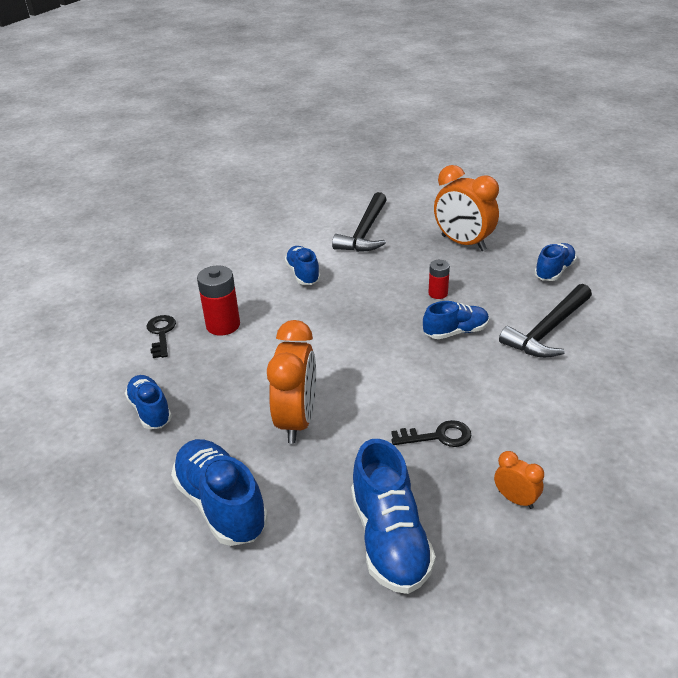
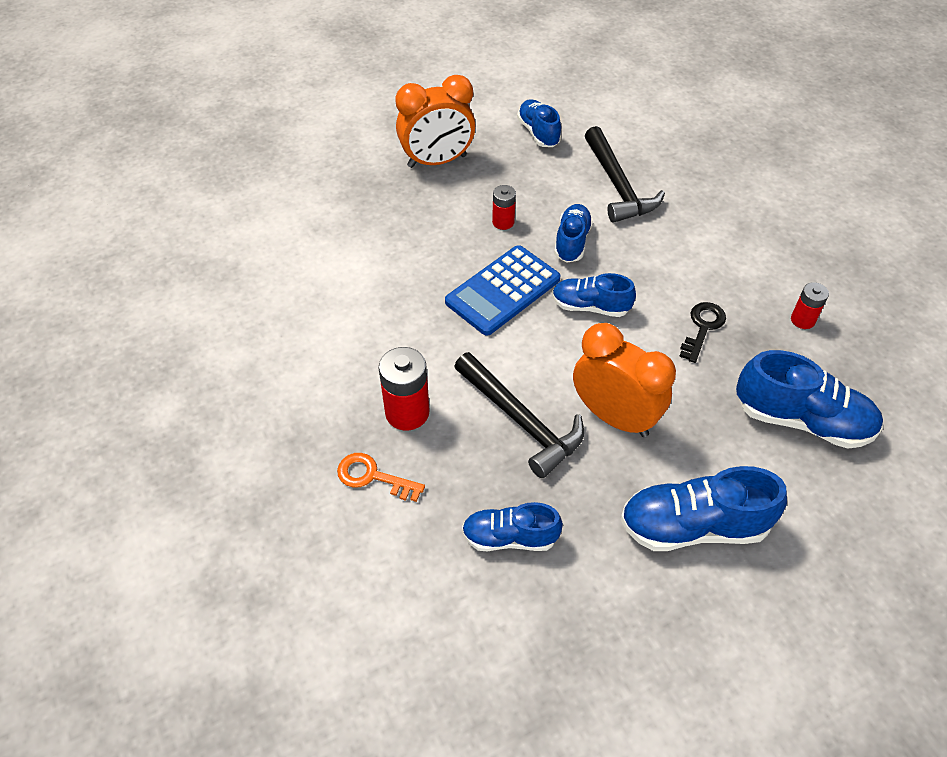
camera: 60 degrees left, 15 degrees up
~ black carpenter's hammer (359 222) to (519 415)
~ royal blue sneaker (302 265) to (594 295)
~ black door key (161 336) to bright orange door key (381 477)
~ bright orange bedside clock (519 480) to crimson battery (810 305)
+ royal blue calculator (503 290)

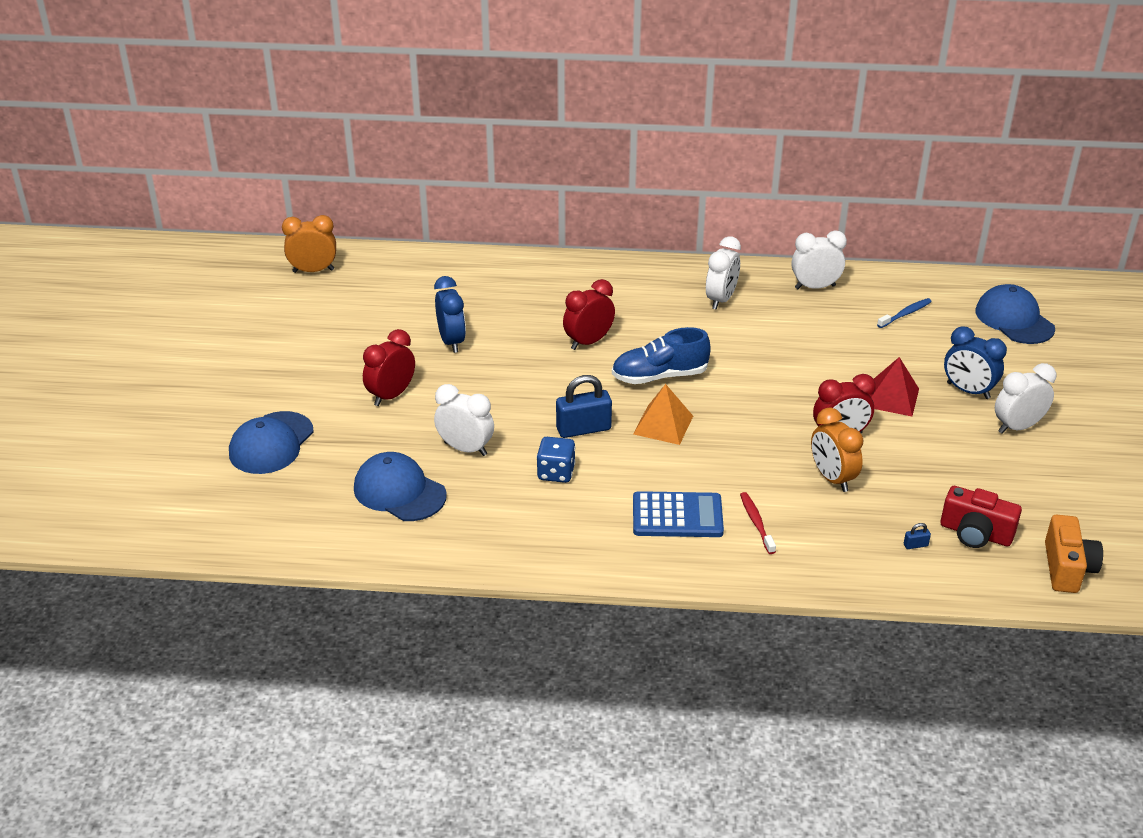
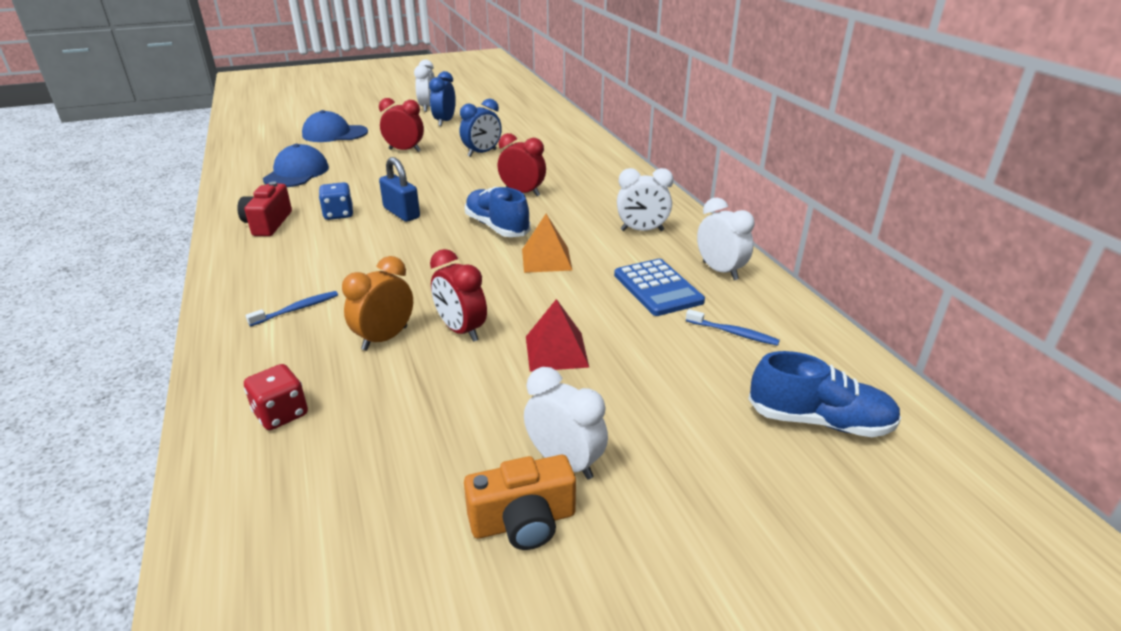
camera: 65 degrees right, 5 degrees down
- bright orange bedside clock (309 244)
~ royal blue cap (1015 314) to royal blue sneaker (824 394)
~ royal blue bedside clock (975 362) to (442 98)
~ white bedside clock (464 420) to (424 86)
~ bright orange solid pyramid (663 414) to (547 243)
~ crimson camera (981 517) to (264 208)
~ royal blue calculator (678 514) to (659 287)
~ crimson tooth brush (758 523) to royal blue tooth brush (292 308)
~ bright orange camera (1074 554) to (520 502)
~ royal blue padlock (917 536) to crimson dice (276 397)

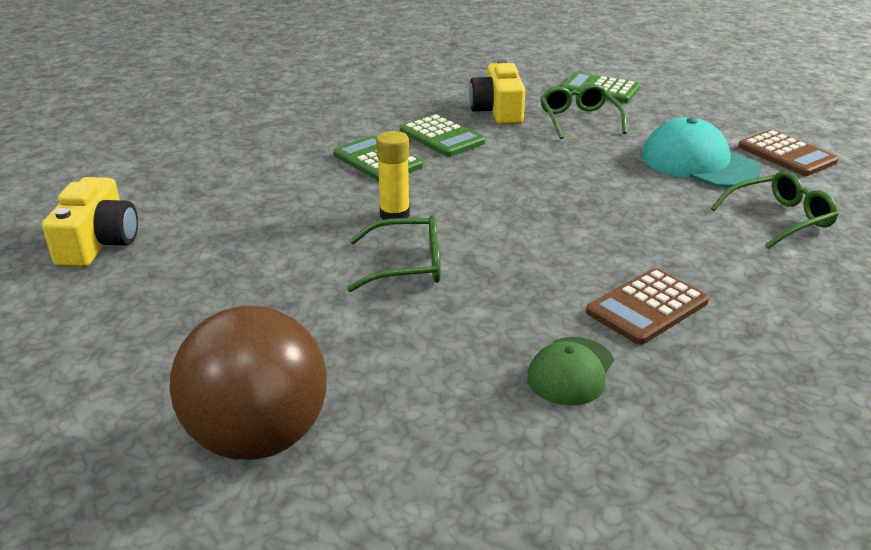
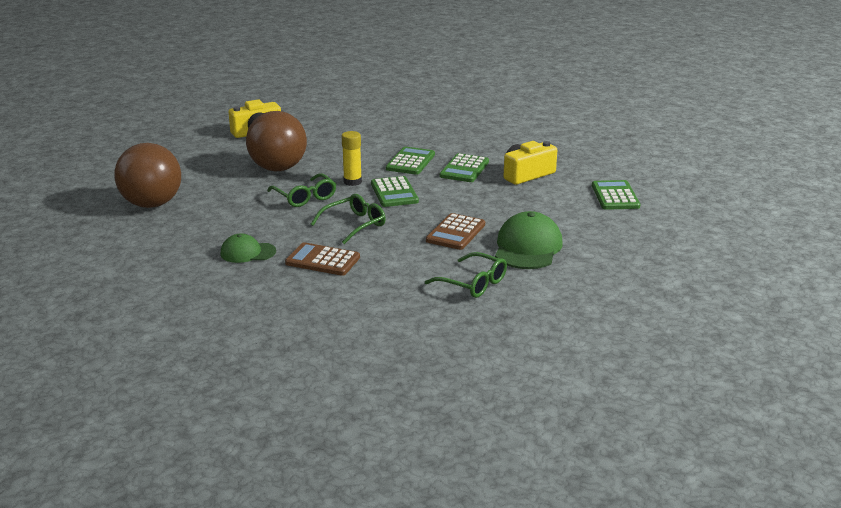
camera: 60 degrees right, 5 degrees down
~ green spectacles (583 111) to (348 219)
~ aqua cap (701 152) to green cap (529 240)
~ russet calculator (788 153) to (455 231)
+ russet sphere (276 141)
+ green calculator (395 191)

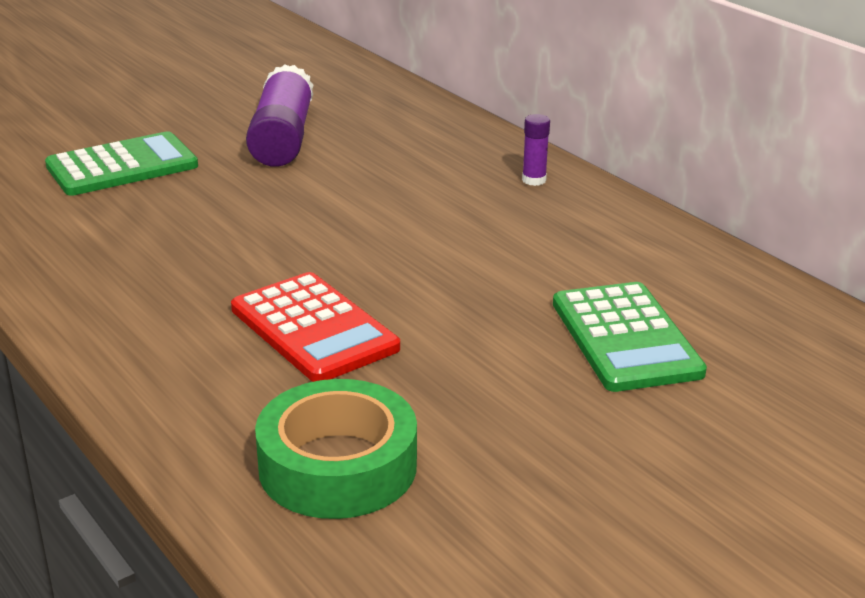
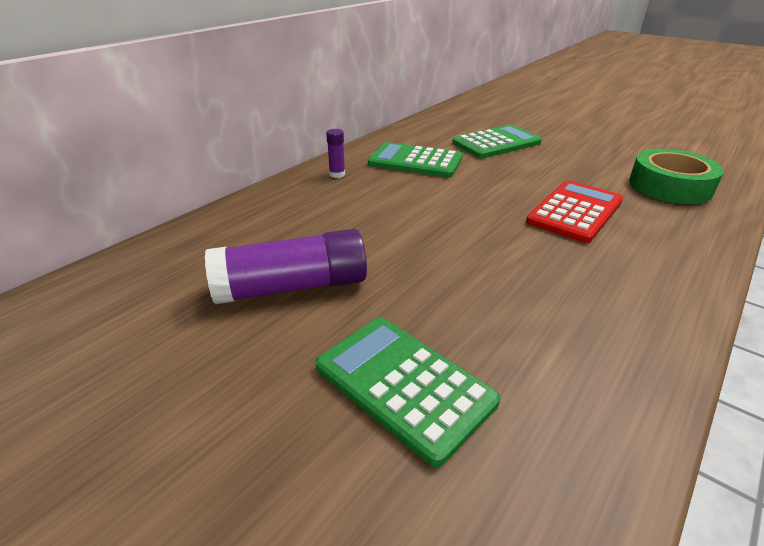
camera: 105 degrees left, 5 degrees up
+ green calculator (415 160)

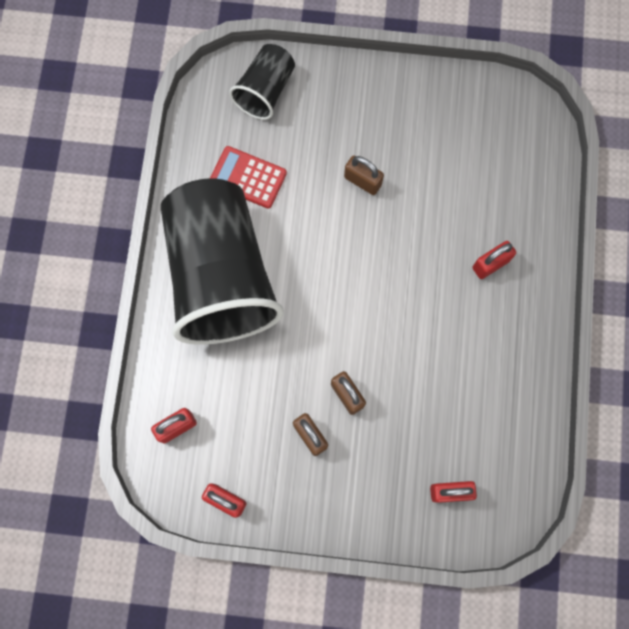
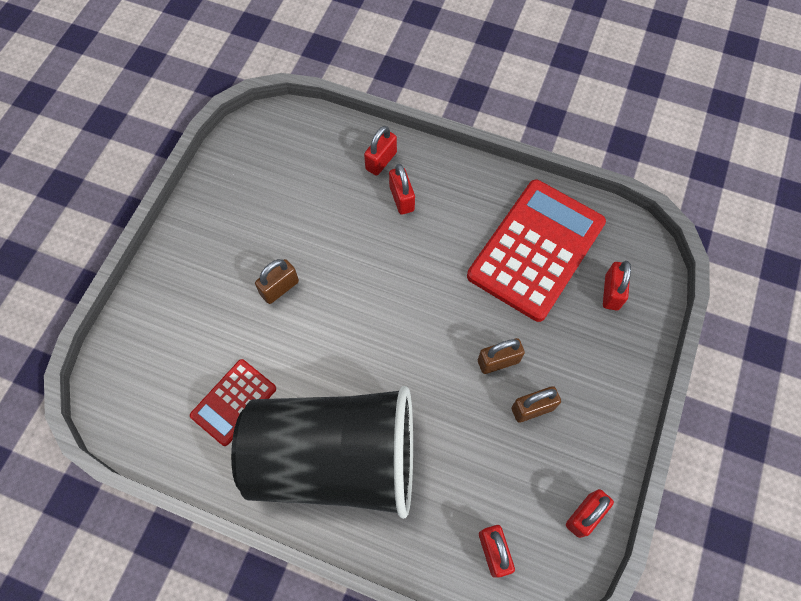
camera: 75 degrees left, 10 degrees down
- black tumbler (262 82)
+ crimson padlock (380 151)
+ crimson calculator (536 251)

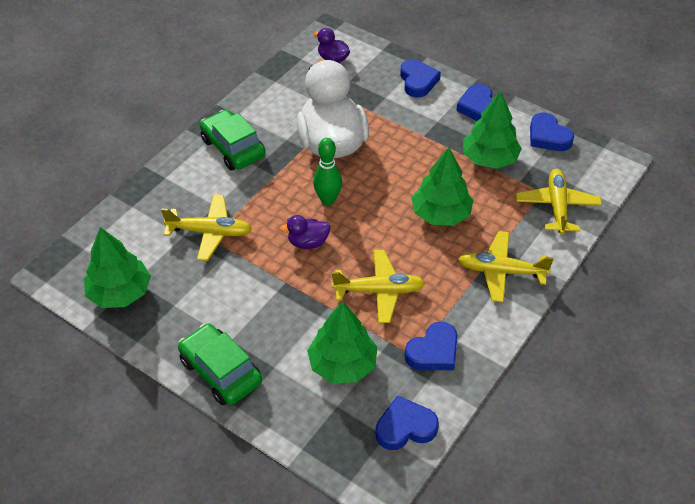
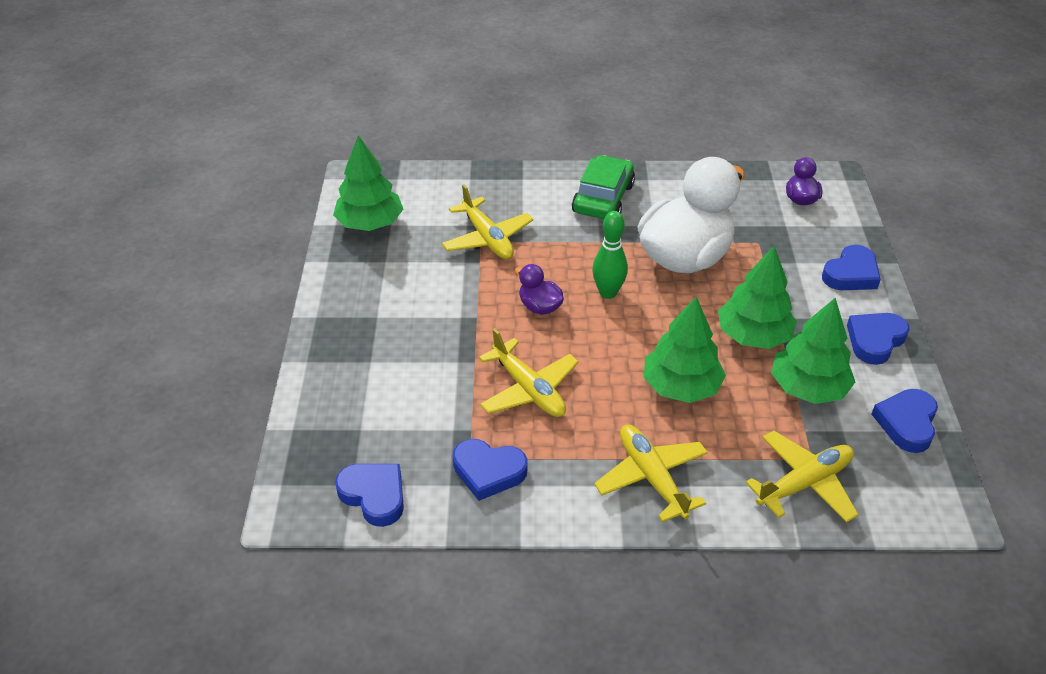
camera: 55 degrees right, 5 degrees down
~ green fir tree (342 342) to (757 297)
- green toy car (220 364)

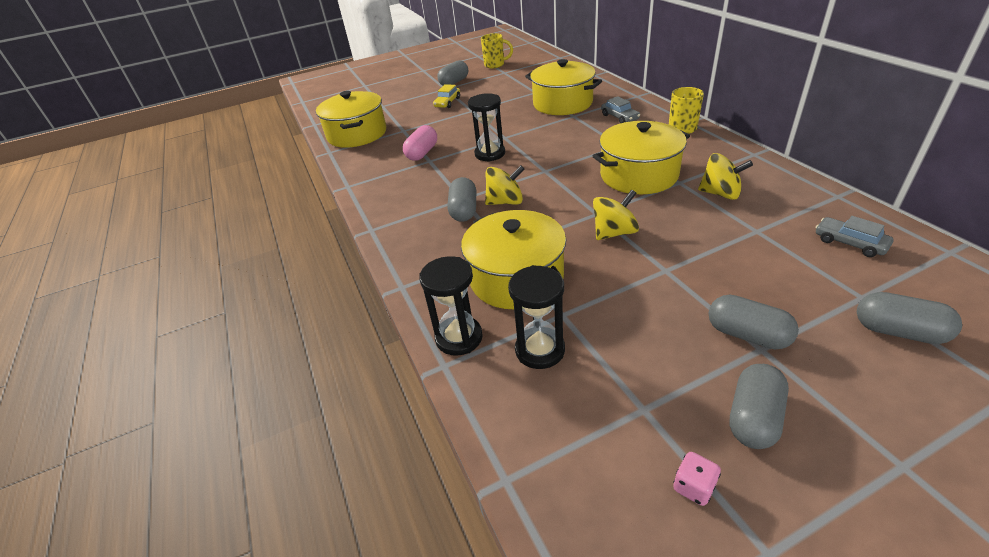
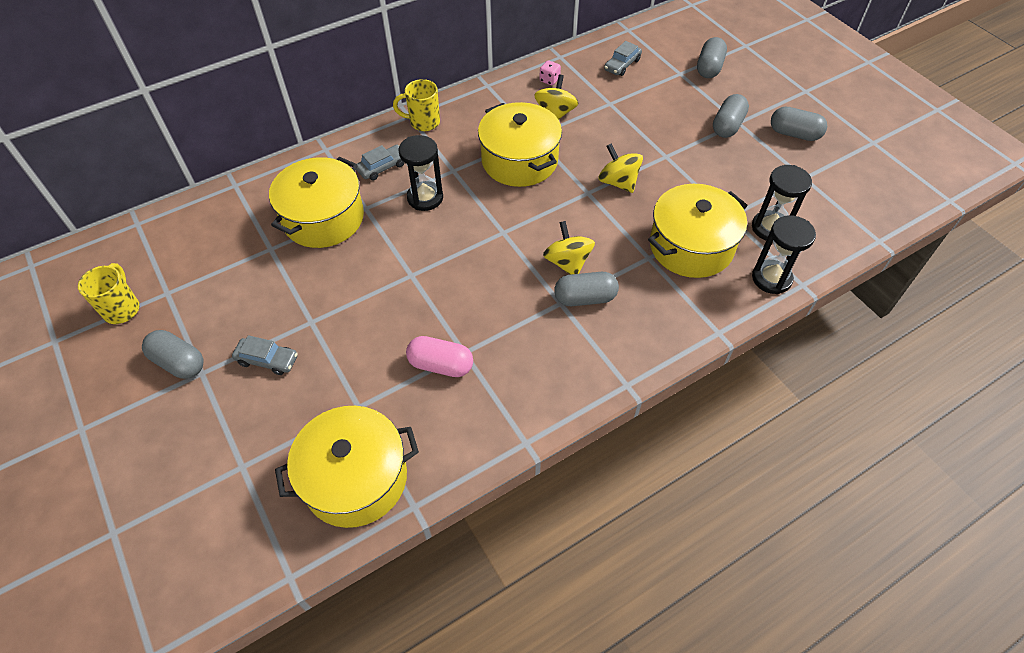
camera: 100 degrees left, 15 degrees up
~ yellow toy car (446 96) to gray toy car (265 355)
~ black sandglass (486 127) to (420 173)
~ pink dice (697 479) to (550 72)

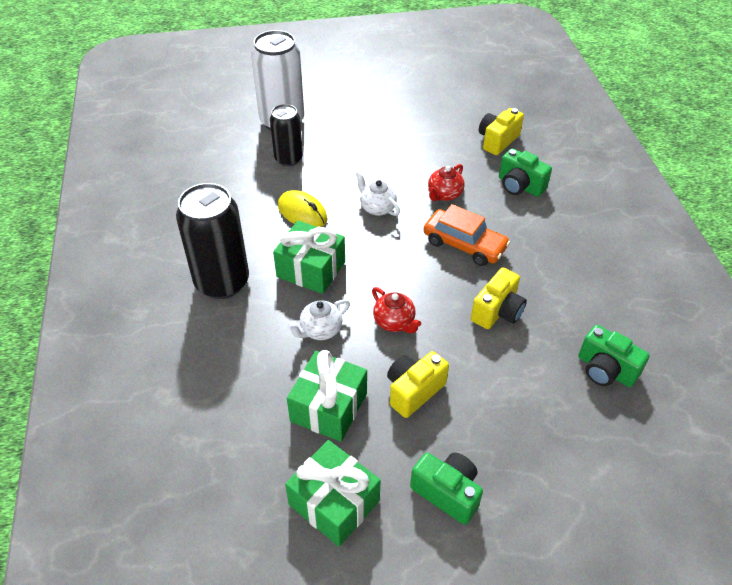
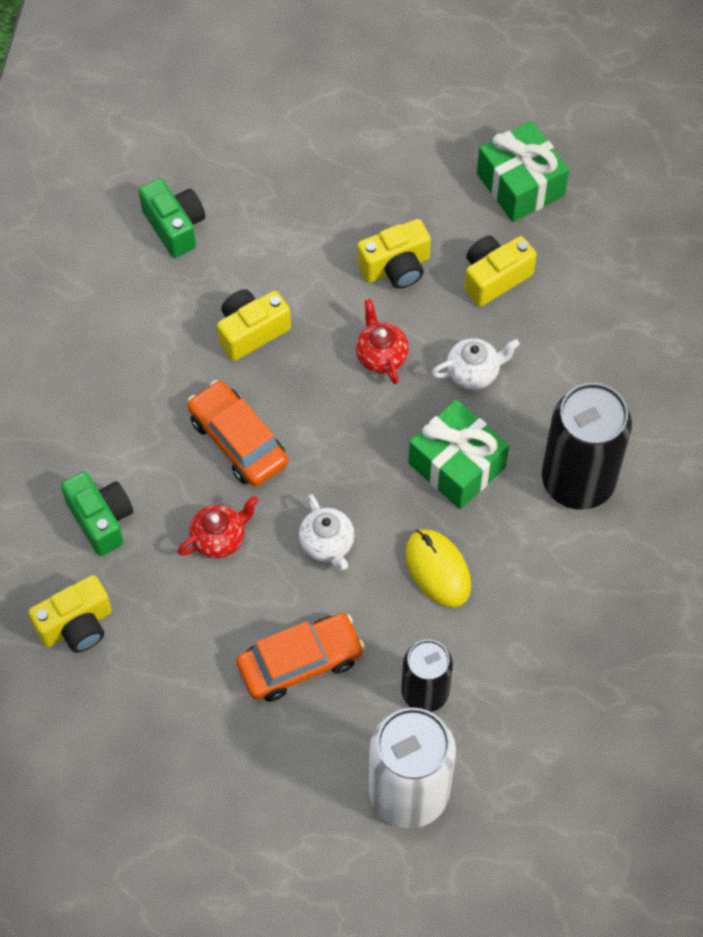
camera: 160 degrees left, 15 degrees up
~ green present (327 396) to yellow camera (500 271)
- green camera (446 489)
+ bright orange toy car (300 657)

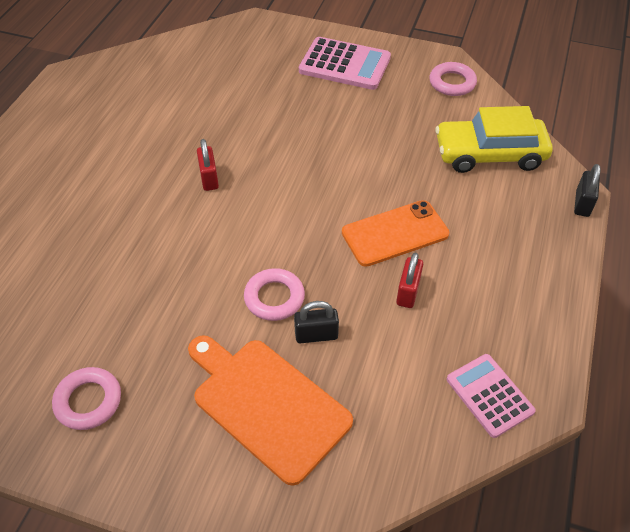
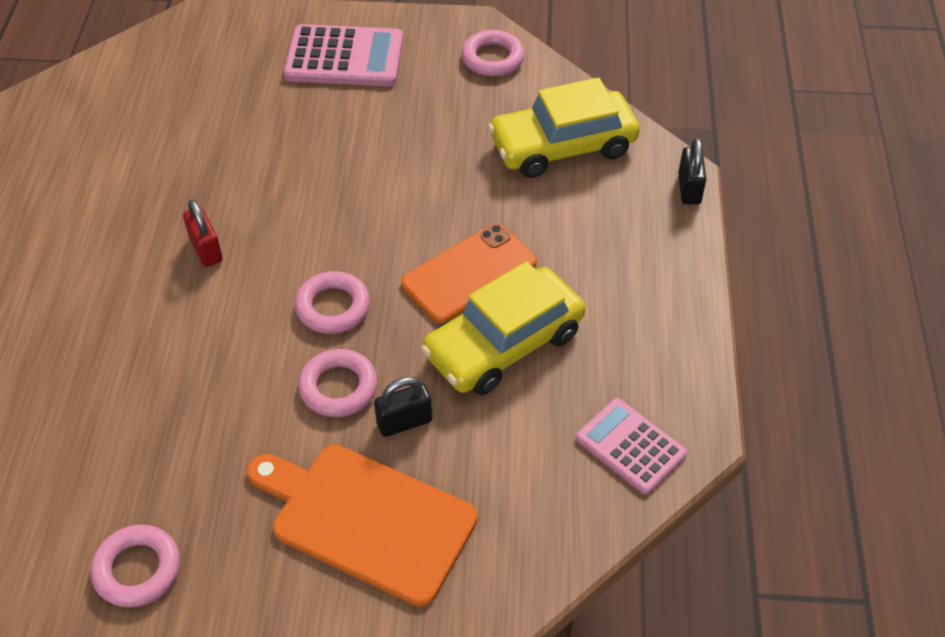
camera: 15 degrees left, 0 degrees up
~ crimson padlock (409 280) to yellow toy car (503 328)
+ pink torus (332 302)

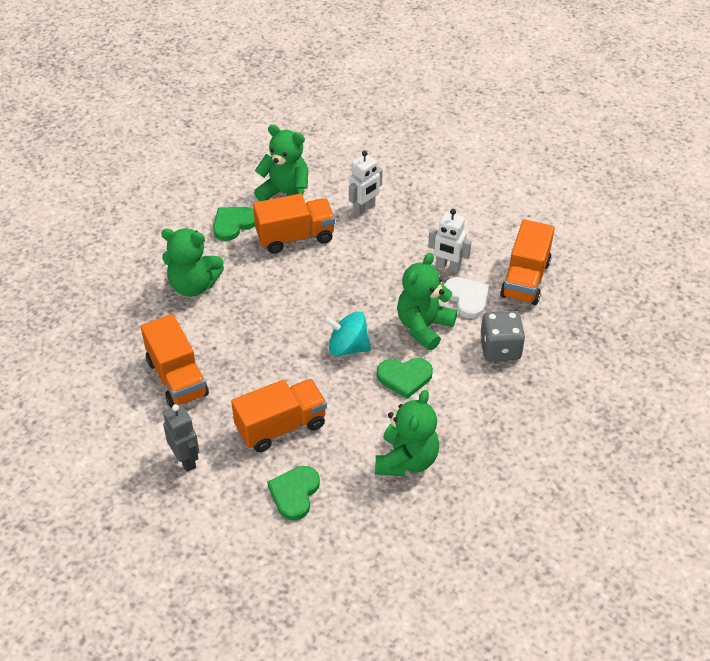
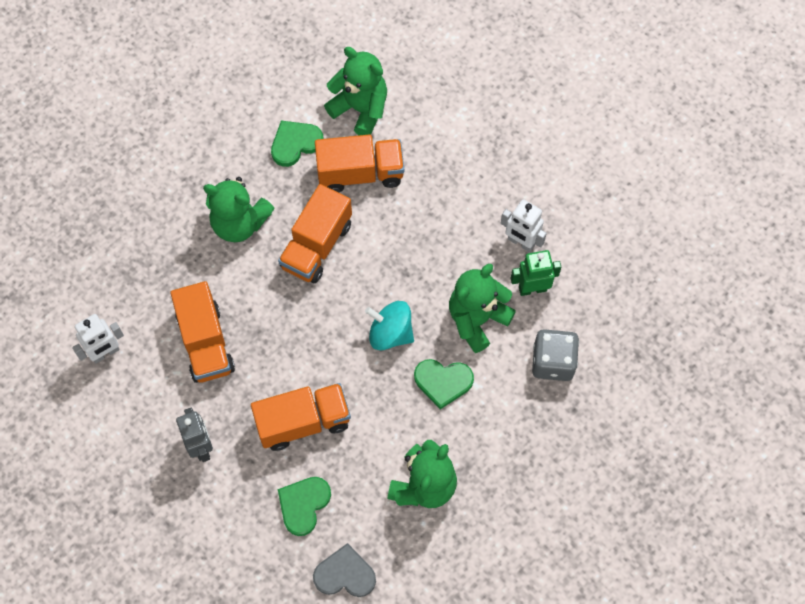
camera: 10 degrees right, 20 degrees up
~ white robot (366 183) to (98 338)
~ bright orange truck (527 262) to (315 234)
~ white love heart (466 297) to green robot (536 273)
+ gray love heart (344 570)

